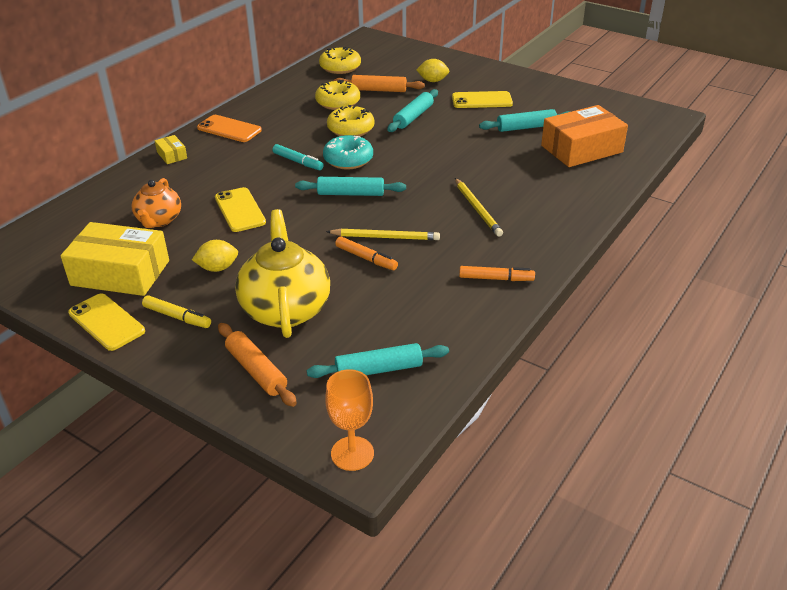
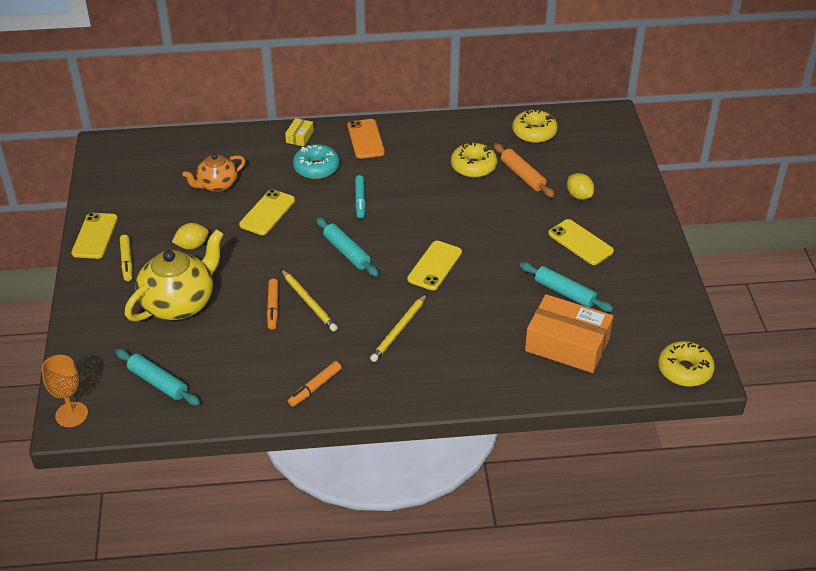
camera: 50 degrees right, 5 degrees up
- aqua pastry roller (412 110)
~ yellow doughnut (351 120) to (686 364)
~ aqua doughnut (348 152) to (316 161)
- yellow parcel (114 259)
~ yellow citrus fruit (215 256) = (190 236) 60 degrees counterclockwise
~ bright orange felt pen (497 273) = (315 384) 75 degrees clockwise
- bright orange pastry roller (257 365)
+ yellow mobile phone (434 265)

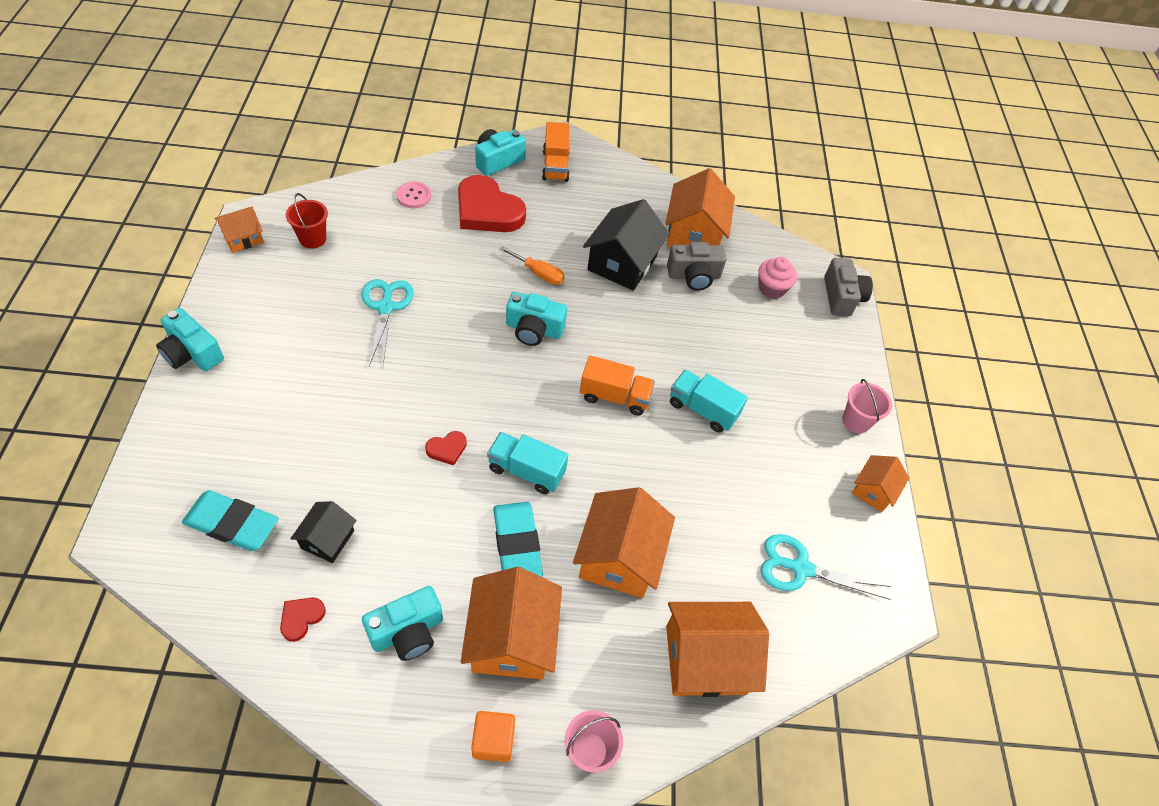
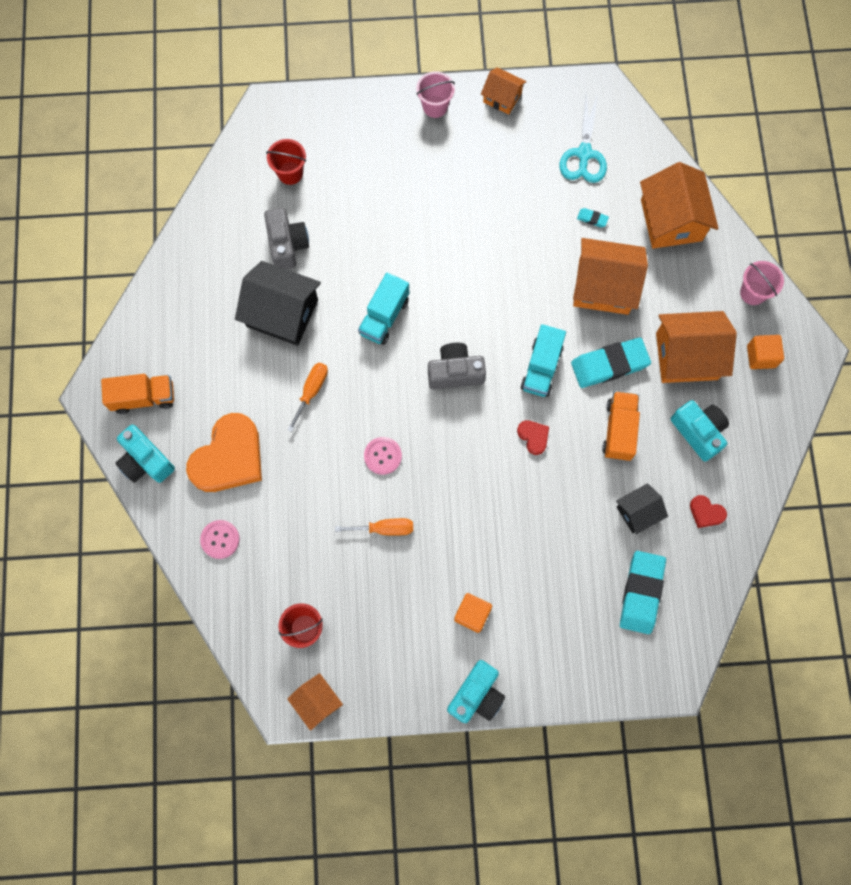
camera: 90 degrees left, 20 degrees up
- bright orange cottage (700 207)
~ crimson love heart (492 203) to bright orange love heart (224 452)
~ pink cupcake (777 278) to crimson pail (286 162)
~ gray camera (848 287) to (457 366)
~ aqua pair of scissors (388 322) to bright orange flat screwdriver (374 527)
- aqua camera (536 319)
~ bright orange truck (617 385) to (621 426)
~ aqua truck (709 401) to (383 309)
~ black cottage (323 532) = (642 509) 45 degrees counterclockwise
+ aqua gum eraser (593 217)
+ pink sewing button (383 456)
+ bright orange cube (473 613)

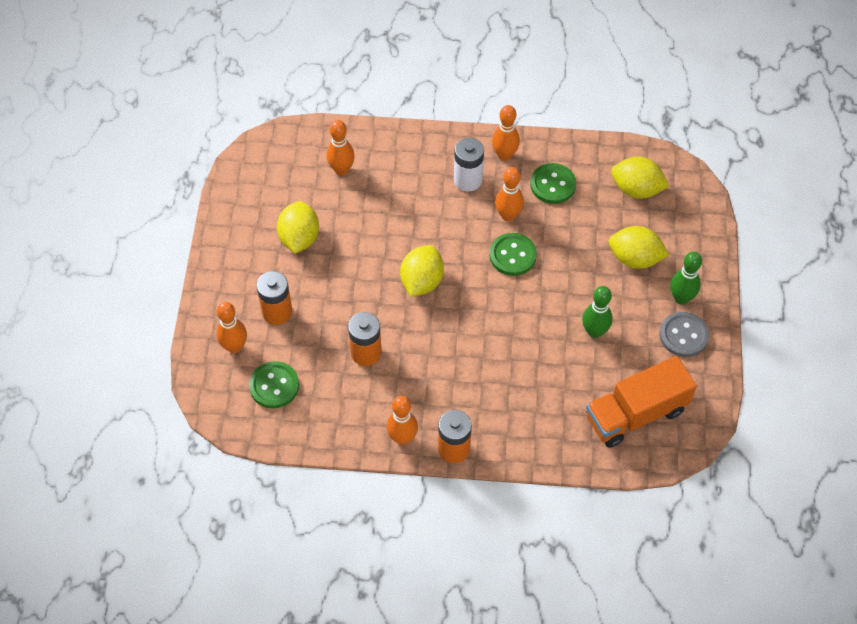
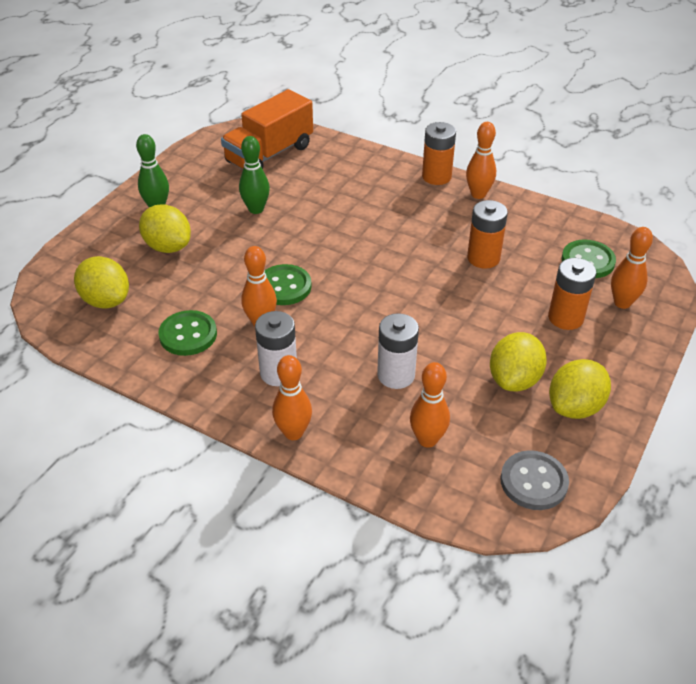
camera: 155 degrees left, 15 degrees down
~ bright orange tenpin (506 133) to (292 397)
~ yellow citrus fruit (422 271) to (580 389)
~ gray sewing button (684 334) to (534 480)
~ bright orange truck (641 402) = (267 129) 135 degrees clockwise
+ white battery (398 351)

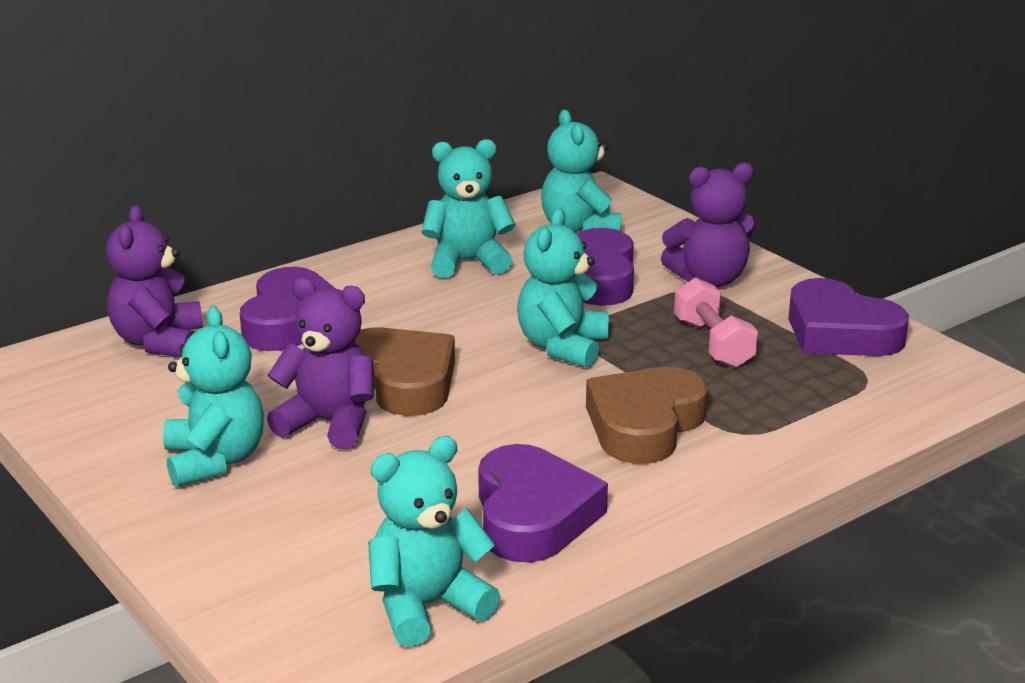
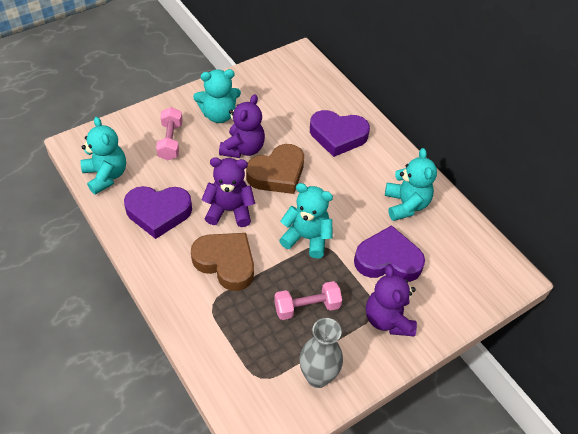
camera: 90 degrees right, 25 degrees up
- aqua teddy bear (581 171)
~ violet teddy bear (154 281) to (228 192)
~ violet love heart (848 317) to gray tall vase (321 353)
+ pink hand weight (169 133)

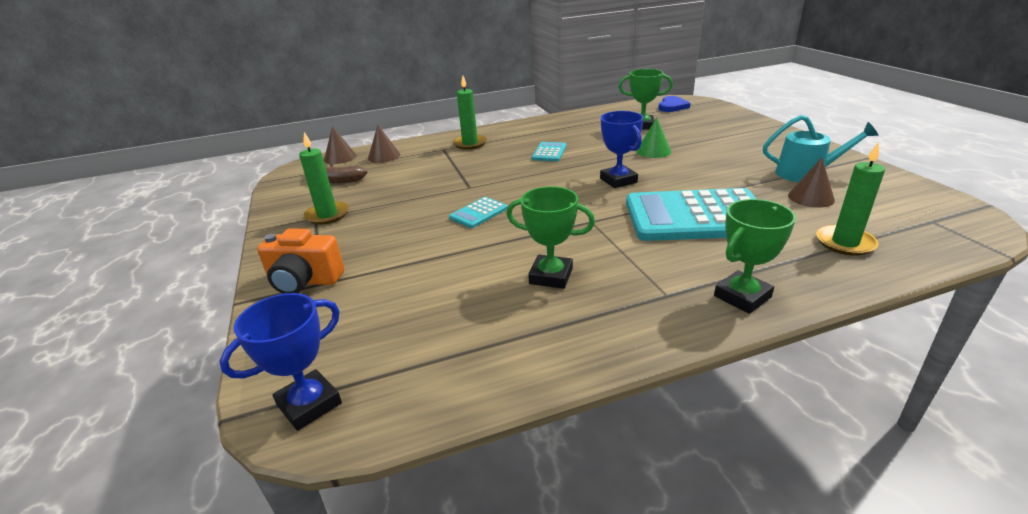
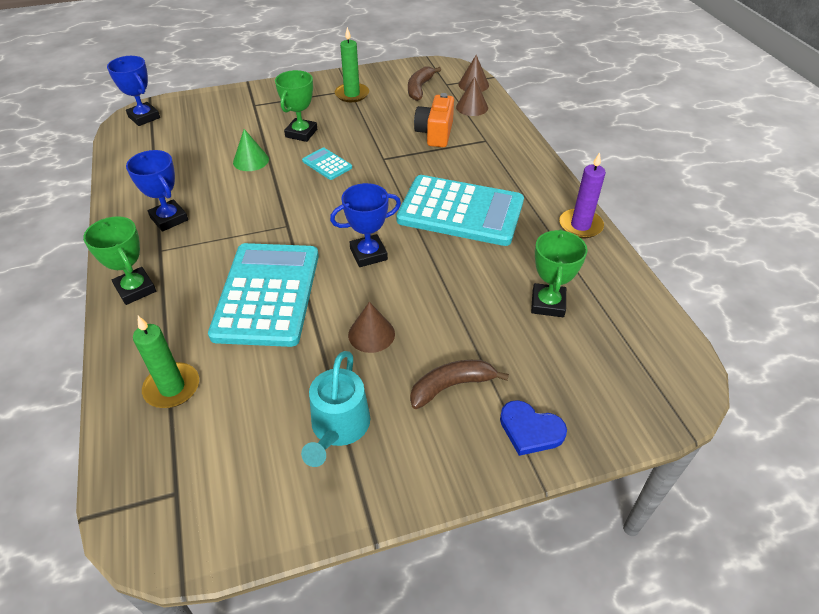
camera: 90 degrees right, 15 degrees up
- green pillar candle (470 113)
~ royal blue love heart (674 104) to (533 428)
~ green cone (653 138) to (251 150)
~ aqua calculator (549 151) = (460 210) x2.33
~ russet cone (811 183) to (371 327)
~ green trophy (550 237) to (296 106)
~ bright orange camera (300 261) to (434 120)
+ royal blue trophy (157 191)
+ violet pillar candle (582 195)
+ russet banana fruit (459 384)

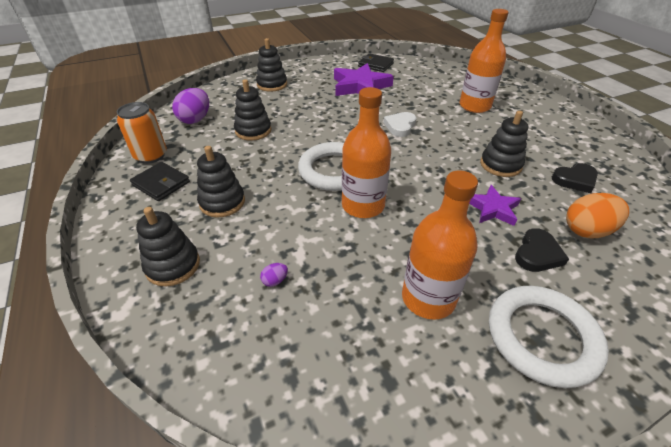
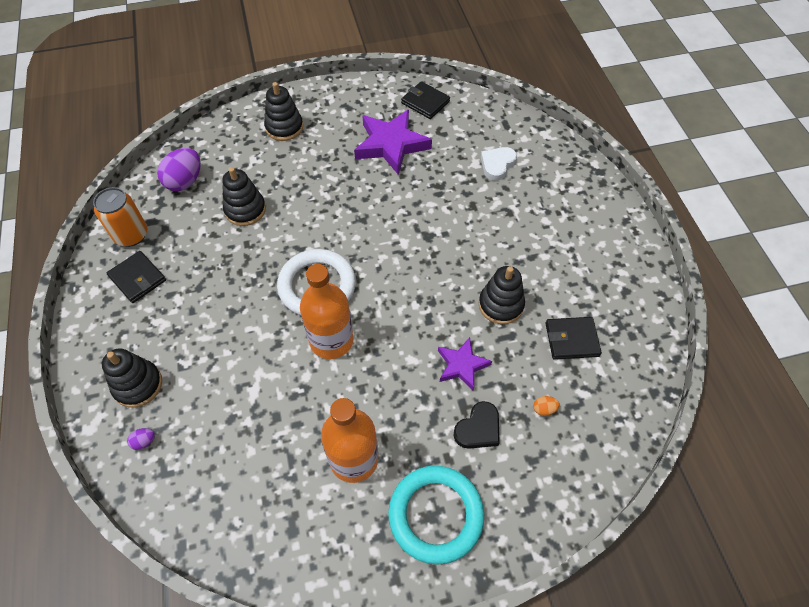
camera: 10 degrees right, 15 degrees up
- bright orange flask (484 61)
~ white love heart (400 124) to (499 164)
- black stacking rings (221 182)
~ black love heart (575 178) to black wallet (573 338)
~ bright orange egg (597 216) = (546 406) x0.44
~ violet egg (274 275) to (141 439)
~ white torus (549 337) to aqua torus (436 515)

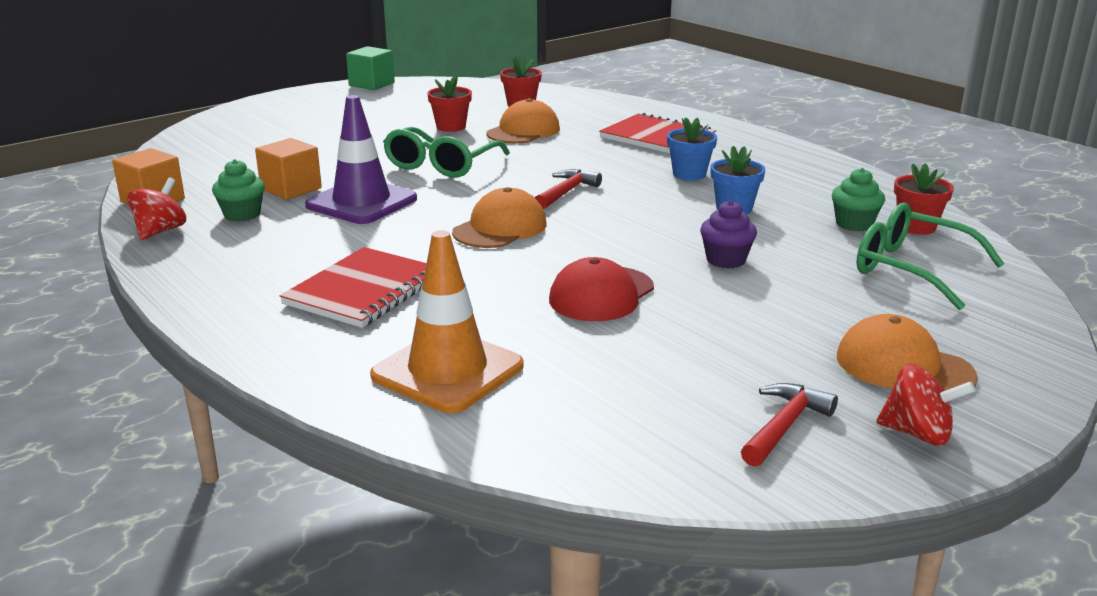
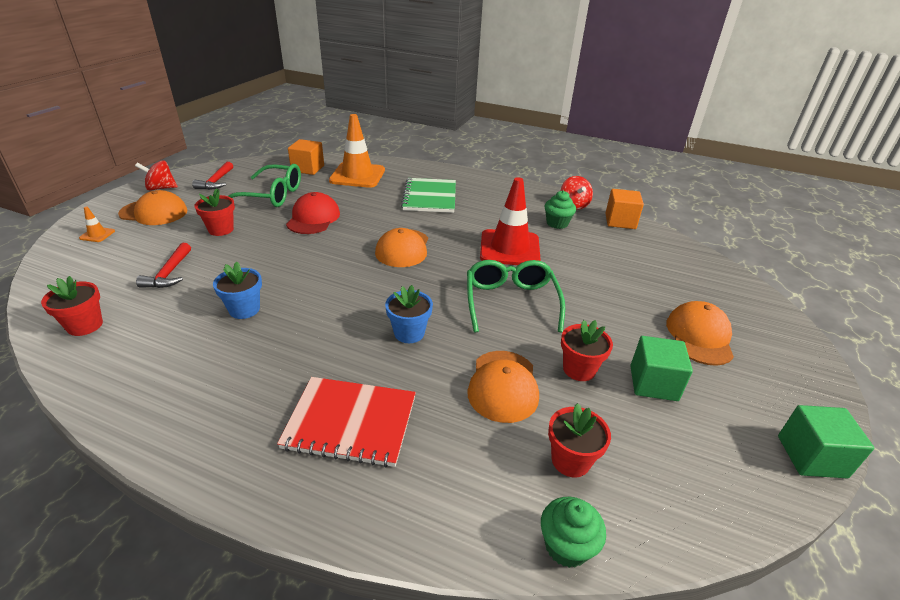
camera: 150 degrees right, 10 degrees up
~ violet safety cone (361 159) to crimson safety cone (510 221)
~ royal blue potted plant (692 148) to (409 314)
~ bright orange cube (288 169) to (306 157)
~ green cupcake (858 200) to (573 532)
~ crimson carpenter's hammer (568 189) to (163 265)
- violet cupcake (728 234)
~ green spectacles (930 256) to (264 185)
~ crimson notebook (353 287) to green notebook (428 195)
+ crimson potted plant (214 212)
+ bright orange safety cone (97 224)
+ bright orange cap (700 333)
+ green cube (661 368)

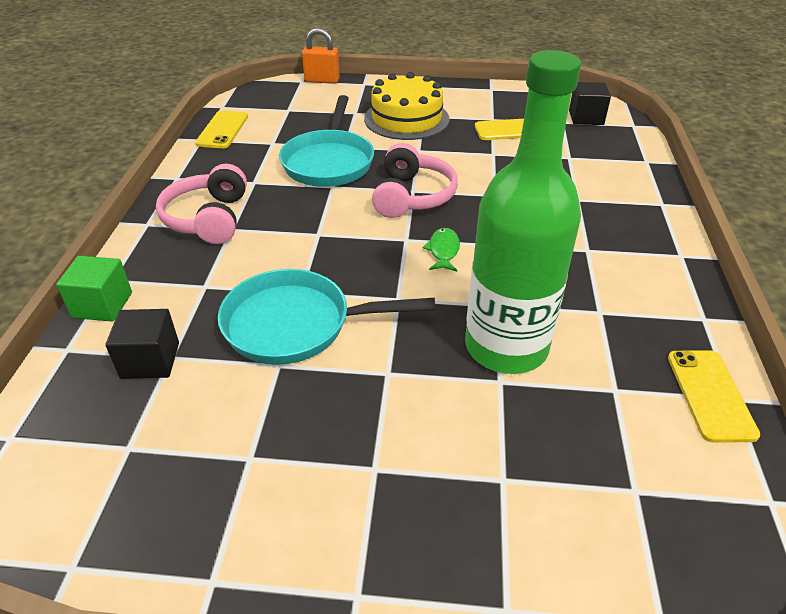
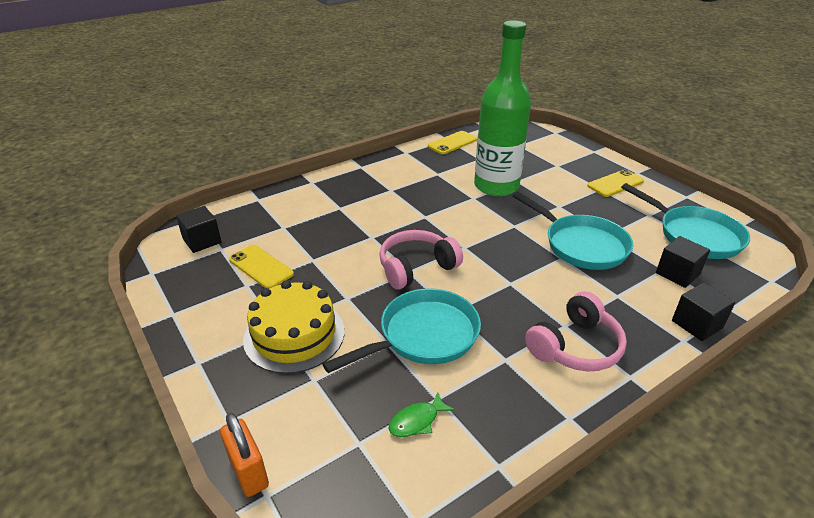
camera: 130 degrees left, 5 degrees down
~ yellow mobile phone (221 129) to (615 183)
~ green fish figure (441 250) to (421 414)
~ green cube (94 289) to black cube (703 312)
+ aqua pan (685 221)

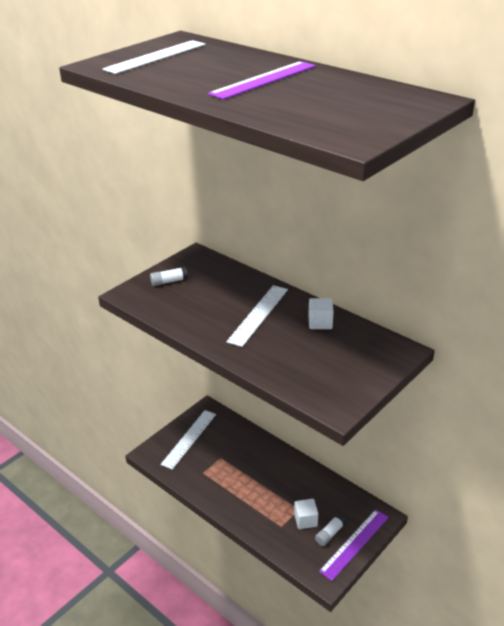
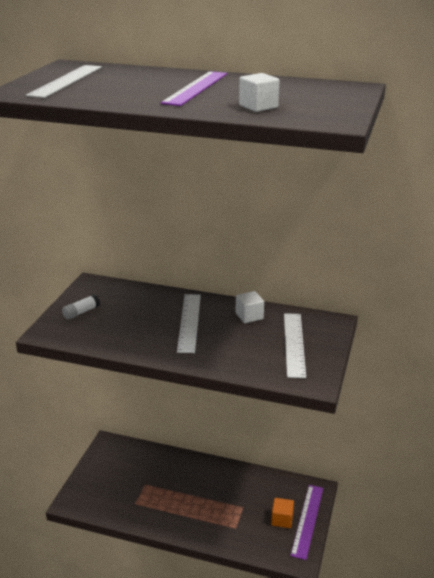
camera: 25 degrees left, 5 degrees down
~ white measuring stick (188 440) to (295 345)
~ white cube (306 514) to (259 92)
~ white stick of glue (330 530) to bright orange cube (282 513)

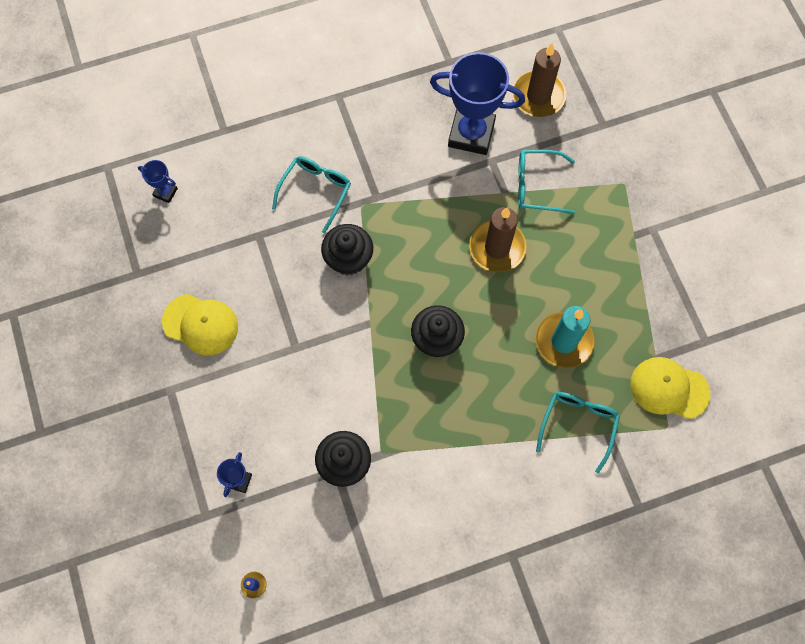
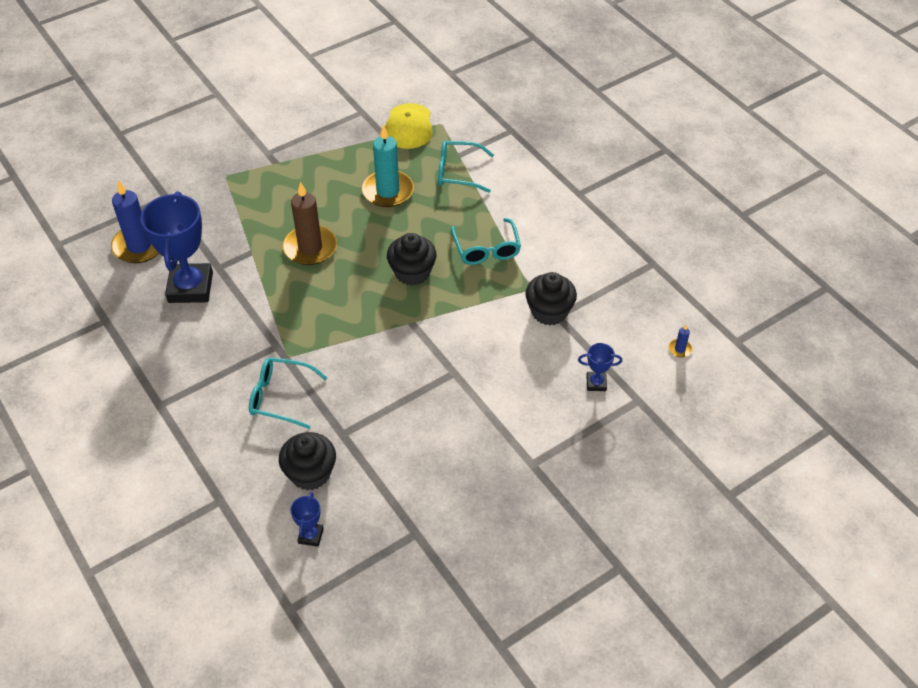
camera: 105 degrees left, 20 degrees down
~ russet pillar candle (540 80) to royal blue pillar candle (135 221)
~ aqua spectacles (546 182) to (486 241)
~ black cupcake (347 249) to (307 461)
- yellow cap (200 324)

